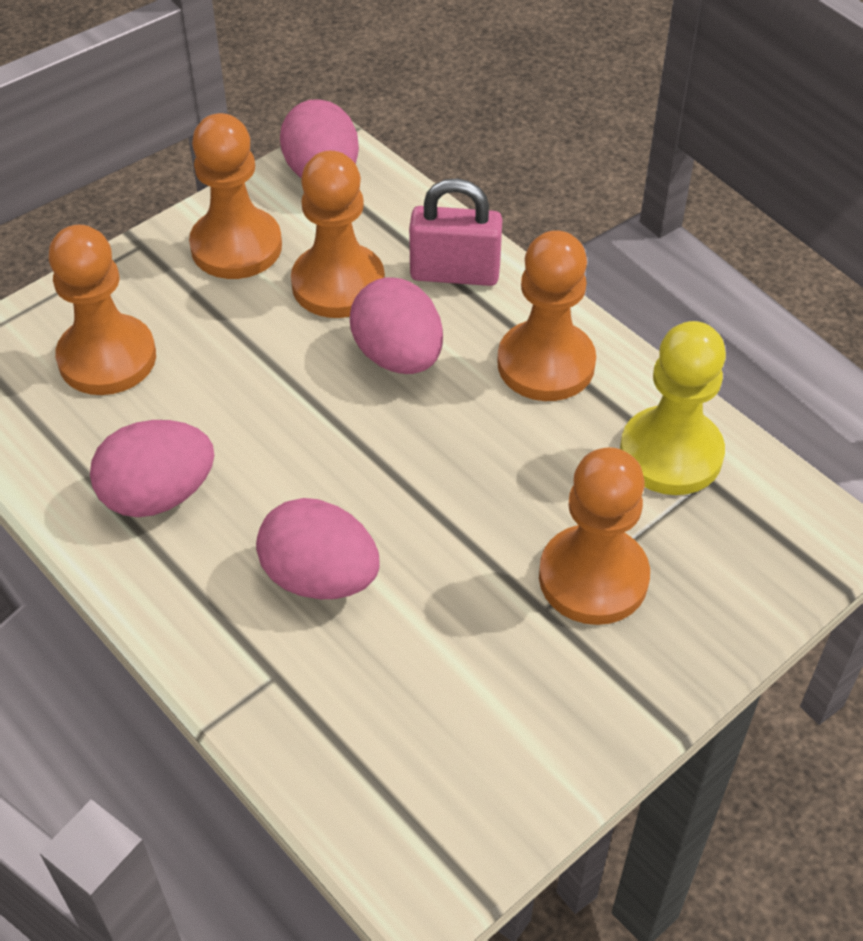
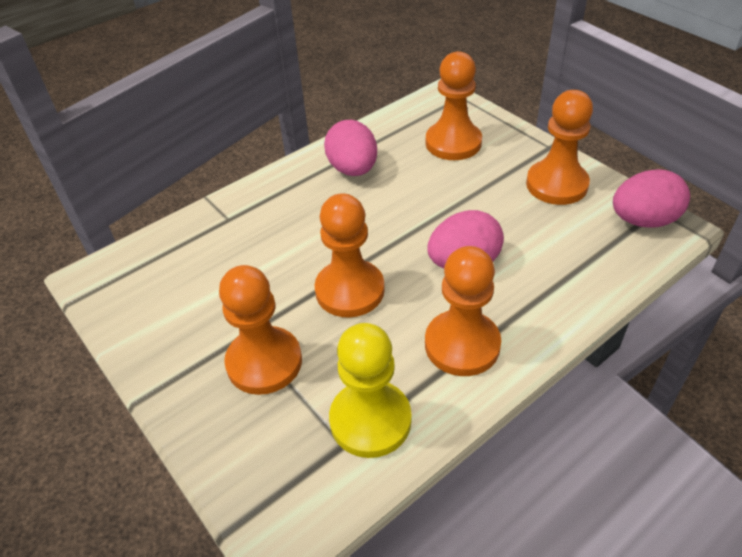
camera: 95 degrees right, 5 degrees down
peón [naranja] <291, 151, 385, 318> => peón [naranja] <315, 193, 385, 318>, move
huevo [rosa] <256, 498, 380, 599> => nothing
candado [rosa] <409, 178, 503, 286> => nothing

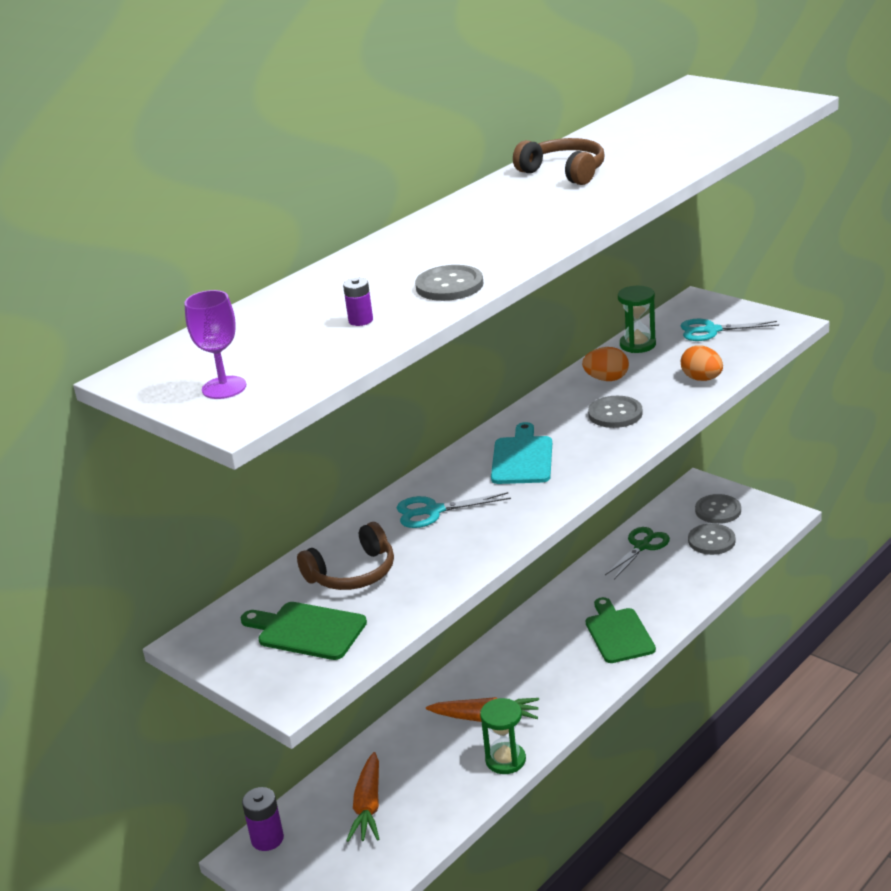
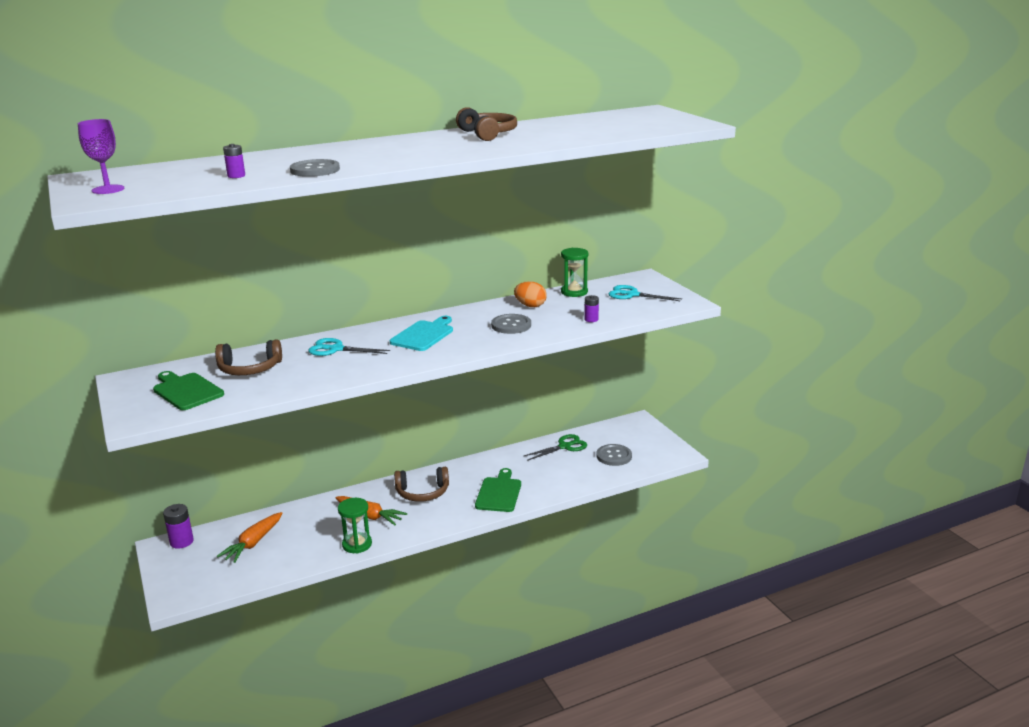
camera: 20 degrees right, 5 degrees down
nothing => auriculares [marrón] <394, 467, 449, 502>
huevo [naranja] <681, 345, 723, 381> => pila [morado] <584, 295, 599, 322>
botón [gris] <695, 494, 741, 524> => nothing

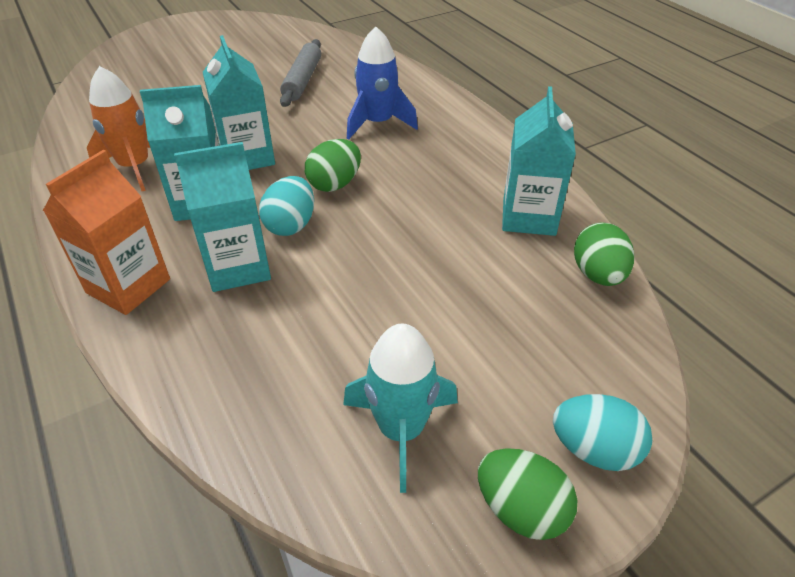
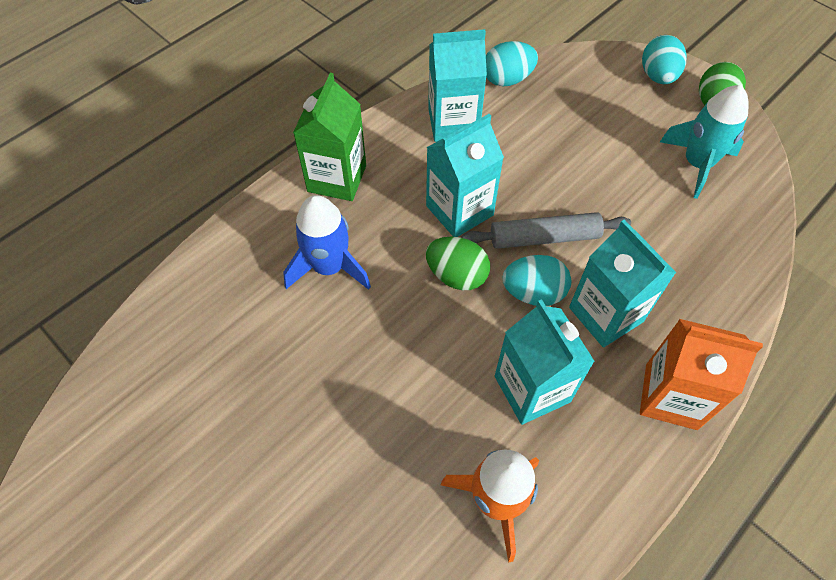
camera: 105 degrees left, 15 degrees up
nothing => cartón de leche [verde] <293, 73, 366, 201>
cartón de leche [turquesa] <203, 35, 275, 170> => cartón de leche [turquesa] <426, 114, 504, 237>, move
rodillo [gris] <280, 39, 321, 107> => rodillo [gris] <462, 212, 631, 249>, move
huevo [verde] <574, 222, 634, 286> => huevo [turquesa] <486, 41, 538, 86>

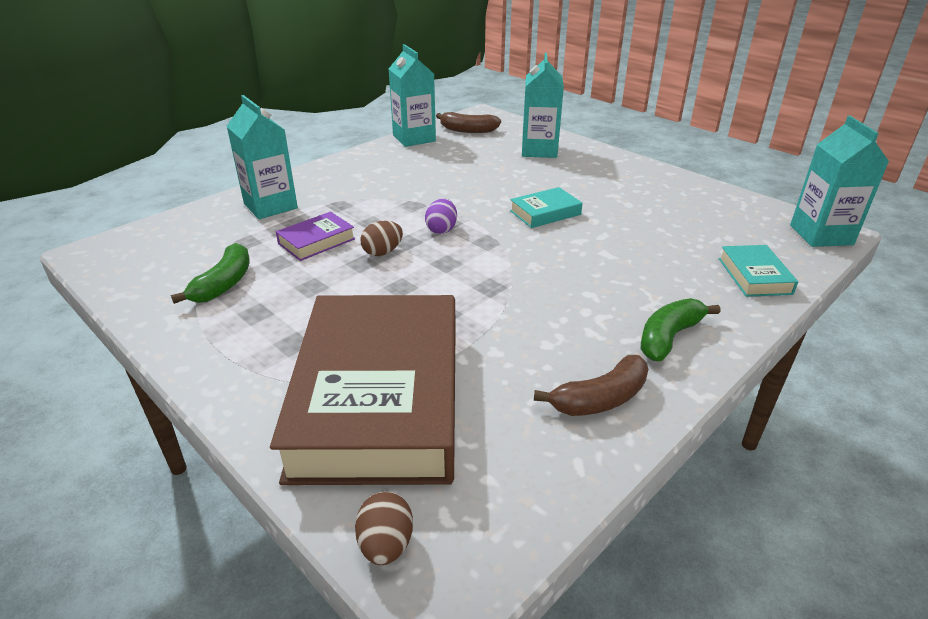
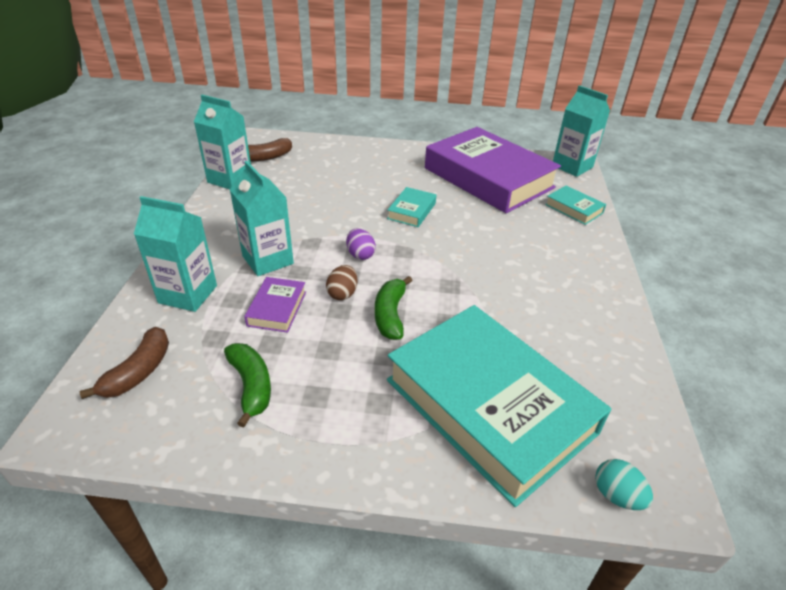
camera: 40 degrees left, 5 degrees up
plátano [marrón] <534, 355, 648, 416> => plátano [marrón] <79, 327, 169, 399>, move
cartón de leche [turquesa] <522, 53, 564, 158> => cartón de leche [turquesa] <230, 161, 294, 276>, move
plátano [verde] <641, 298, 720, 361> => plátano [verde] <375, 276, 413, 340>, move
libro [marrón] <270, 295, 456, 485> => libro [turquesa] <387, 305, 611, 507>
nothing => libro [morado] <425, 127, 561, 213>
huevo [marrón] <355, 492, 413, 565> => huevo [turquesa] <595, 459, 653, 510>

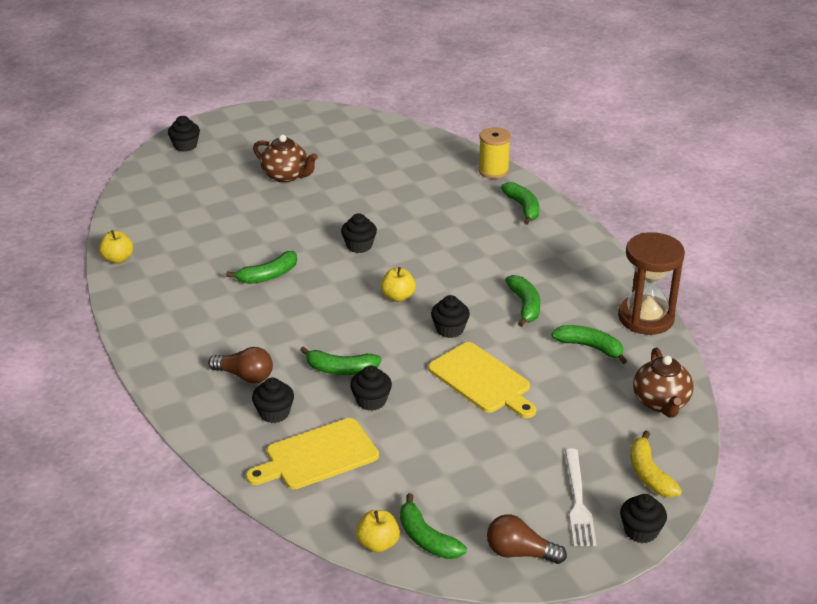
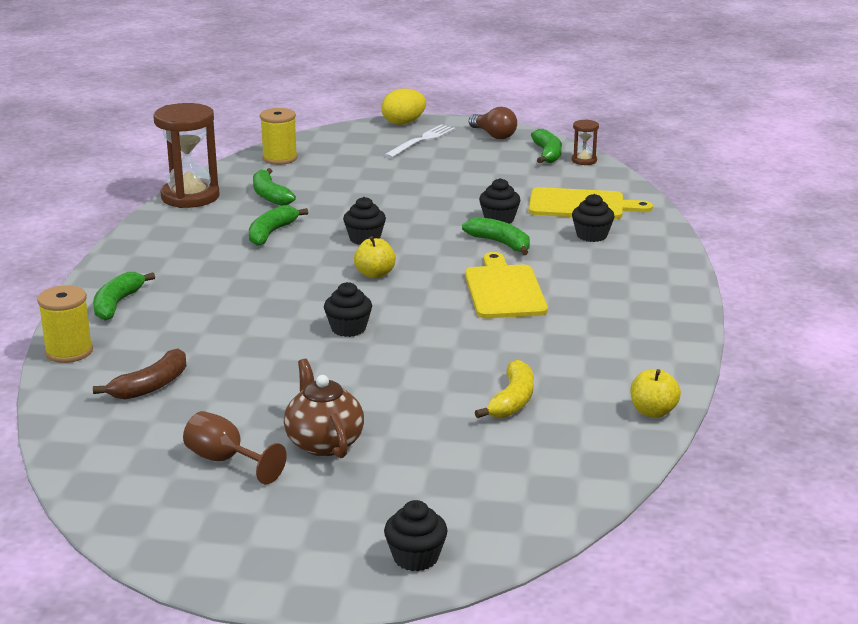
camera: 145 degrees left, 10 degrees down
nothing => plátano [marrón] <93, 349, 187, 400>
nothing => copa [marrón] <183, 411, 287, 485>
tetera [marrón] <633, 348, 694, 418> => carrete [amarillo] <260, 108, 298, 165>
magdalena [negro] <620, 494, 667, 543> => huevo [amarillo] <382, 88, 426, 125>
tabla de cortar [amarillo] <428, 342, 536, 418> => tabla de cortar [amarillo] <465, 252, 548, 318>, move
plátano [amarillo] <630, 431, 682, 498> => plátano [amarillo] <475, 360, 534, 418>, move
manzana [amarillo] <356, 510, 400, 553> => reloj de arena [marrón] <571, 119, 599, 165>
bombilla [marrón] <208, 347, 273, 383> => nothing
plátano [verde] <226, 251, 297, 284> => nothing

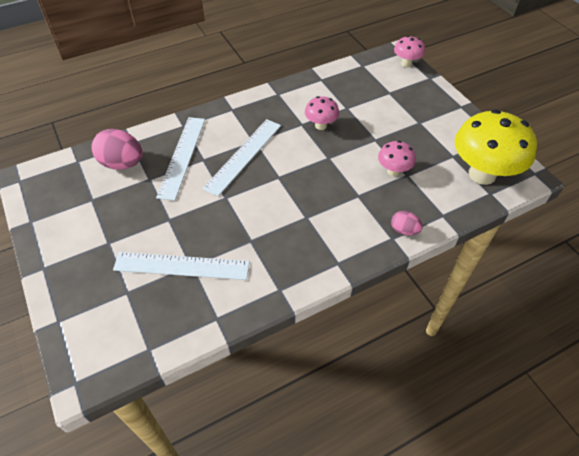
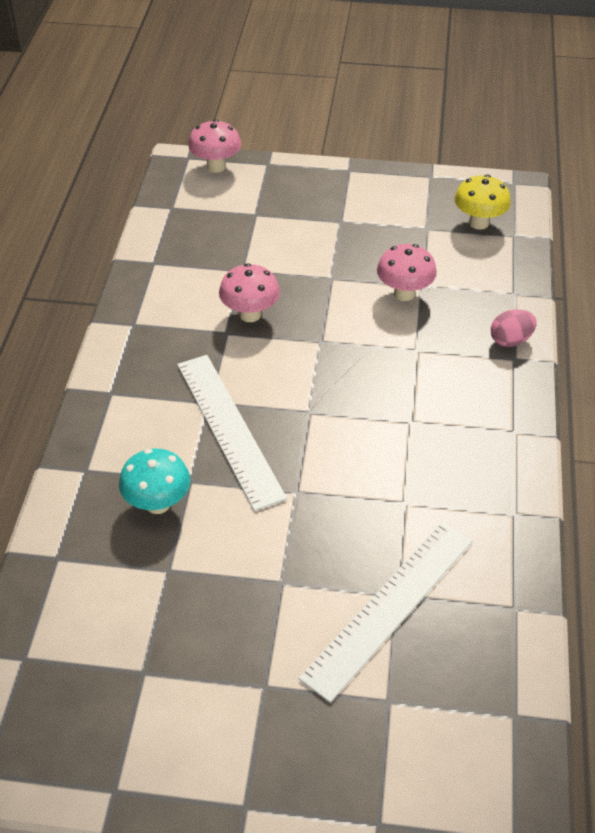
camera: 55 degrees left, 5 degrees down
regla [blanco] <156, 117, 205, 201> => seta [turquesa] <119, 449, 190, 514>
seta [amarillo] <454, 110, 537, 185> => seta [amarillo] <454, 175, 511, 230>, x0.49
huevo [rosa] <92, 129, 143, 170> => nothing

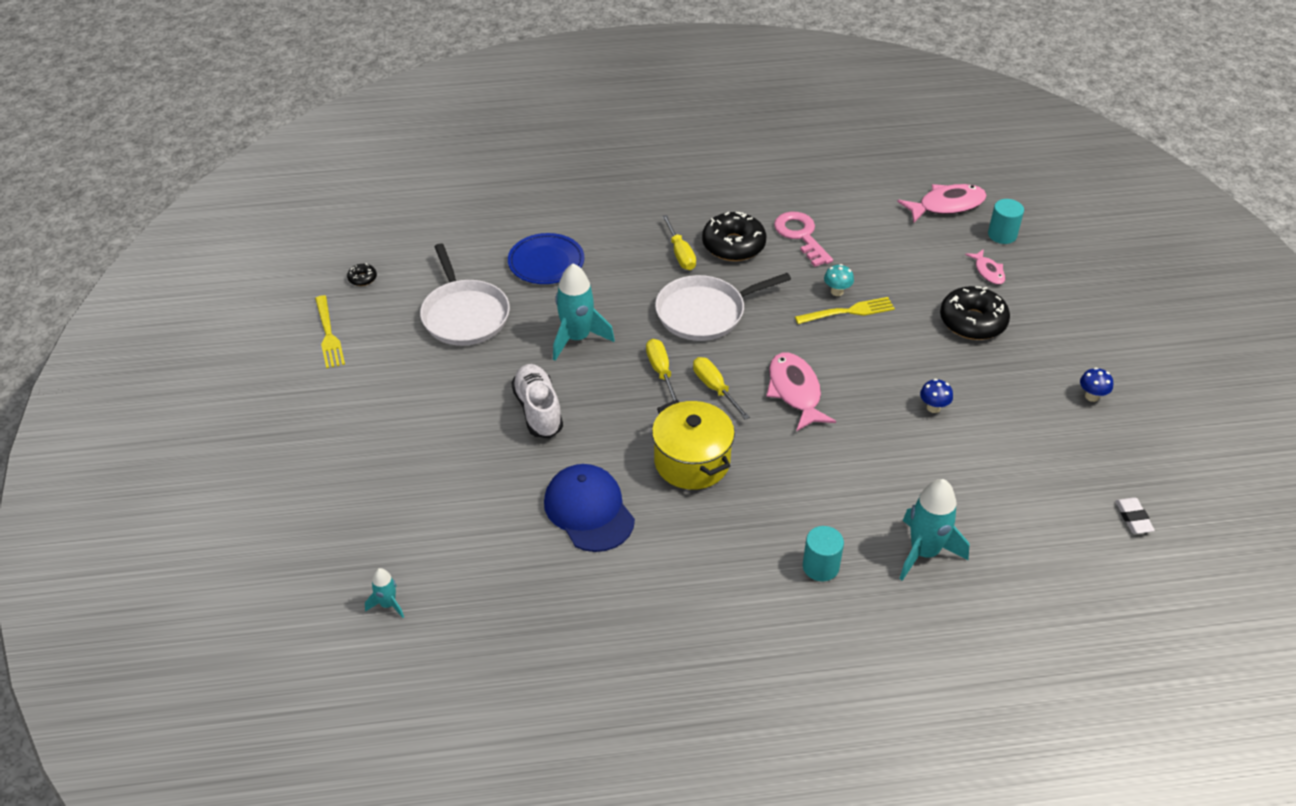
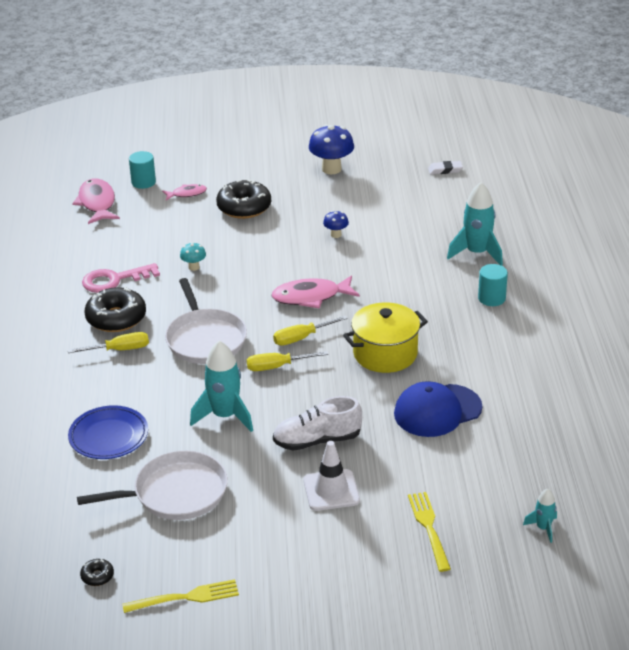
camera: 85 degrees left, 10 degrees down
nothing => cono de tráfico [blanco] <303, 441, 360, 511>
seta [azul] <1080, 367, 1113, 402> => seta [azul] <309, 124, 354, 174>, x1.92
tenedor [amarillo] <795, 297, 895, 324> => tenedor [amarillo] <408, 492, 451, 572>, move

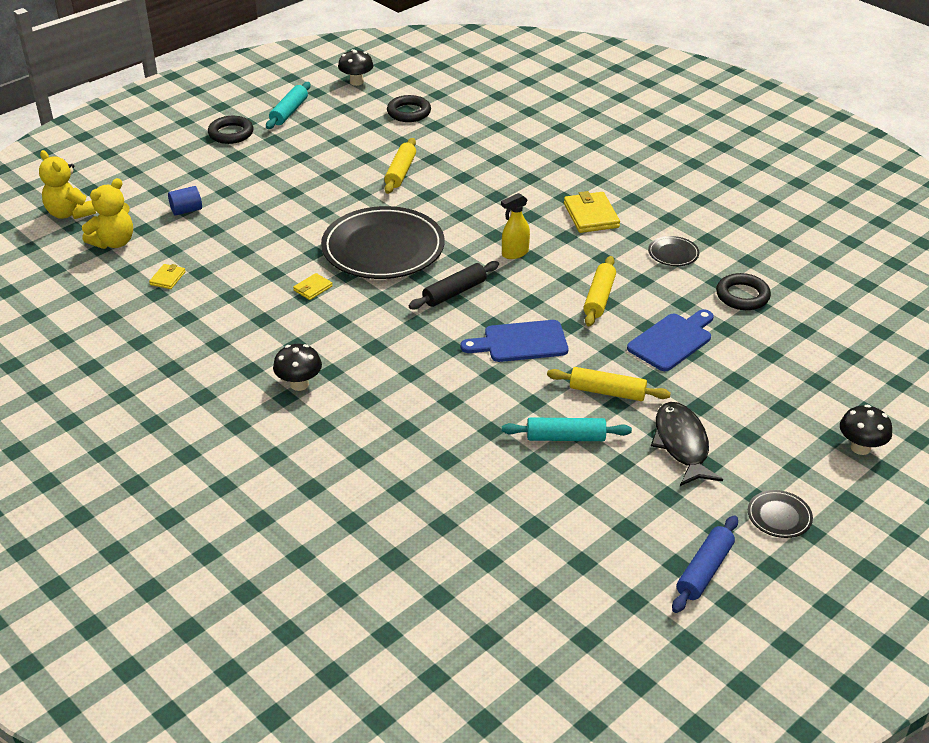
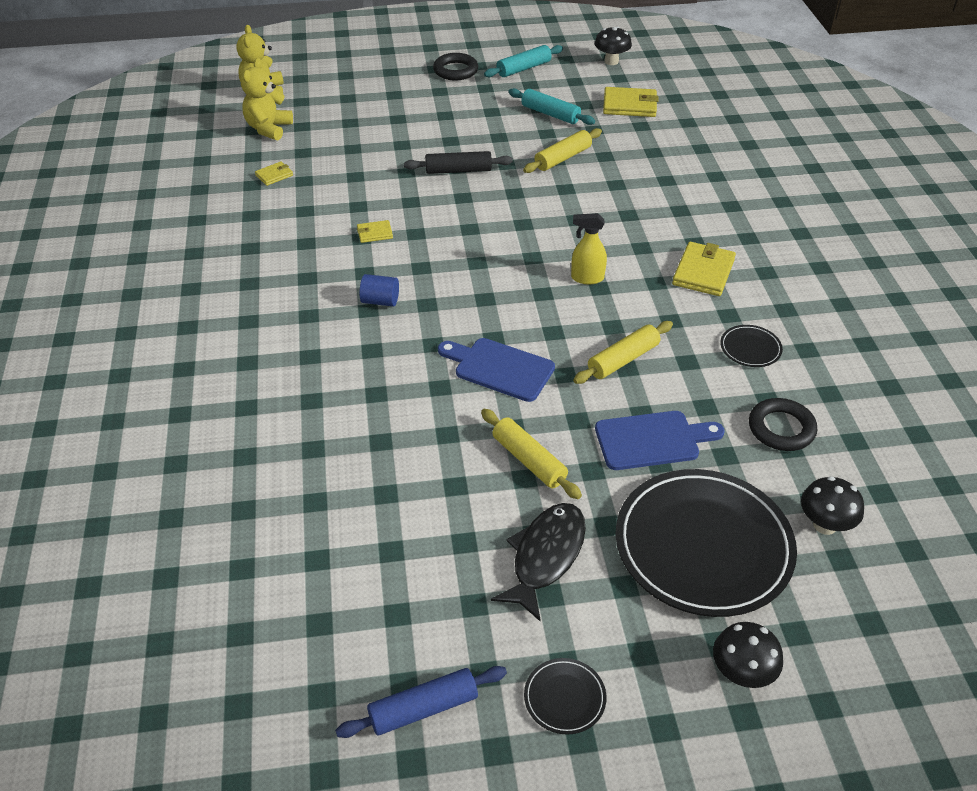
camera: 35 degrees right, 5 degrees up
osito [amarillo] <82, 178, 133, 249> => osito [amarillo] <241, 58, 293, 140>, 120 degrees clockwise
cilindro [azul] <168, 186, 202, 216> => cilindro [azul] <359, 274, 399, 306>, move
rodillo [negro] <409, 261, 499, 309> => rodillo [negro] <404, 151, 513, 174>, move
rodillo [turquesa] <502, 417, 632, 441> => rodillo [turquesa] <508, 88, 595, 125>, move
anillo [negro] <387, 95, 431, 122> => cartera [amarillo] <603, 87, 658, 117>
plato [negro] <321, 206, 444, 279> => plato [negro] <616, 469, 797, 617>, move
seta [negro] <273, 344, 322, 391> => seta [negro] <801, 476, 864, 535>, move

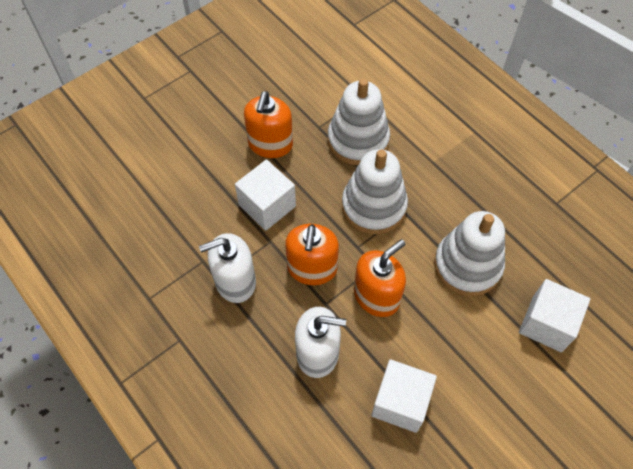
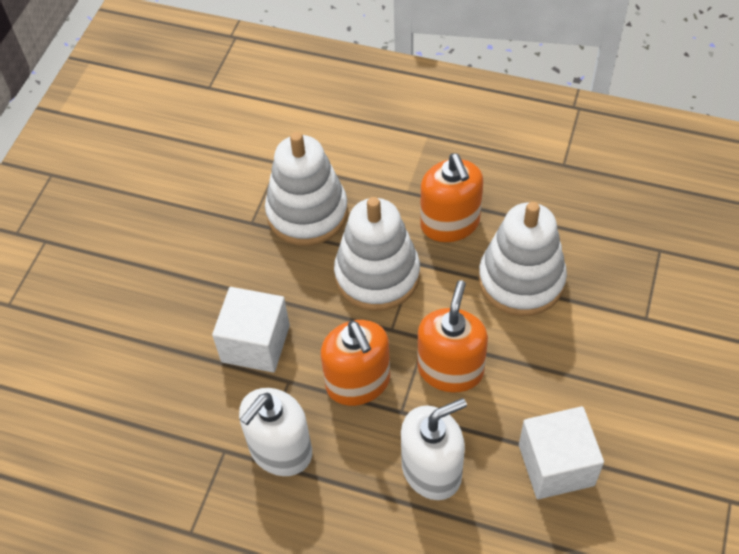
camera: 30 degrees left, 5 degrees down
dispensador de jabón [naranja] <244, 91, 293, 158> => dispensador de jabón [naranja] <420, 153, 483, 242>, move
cubo [blanco] <519, 279, 590, 352> => nothing

